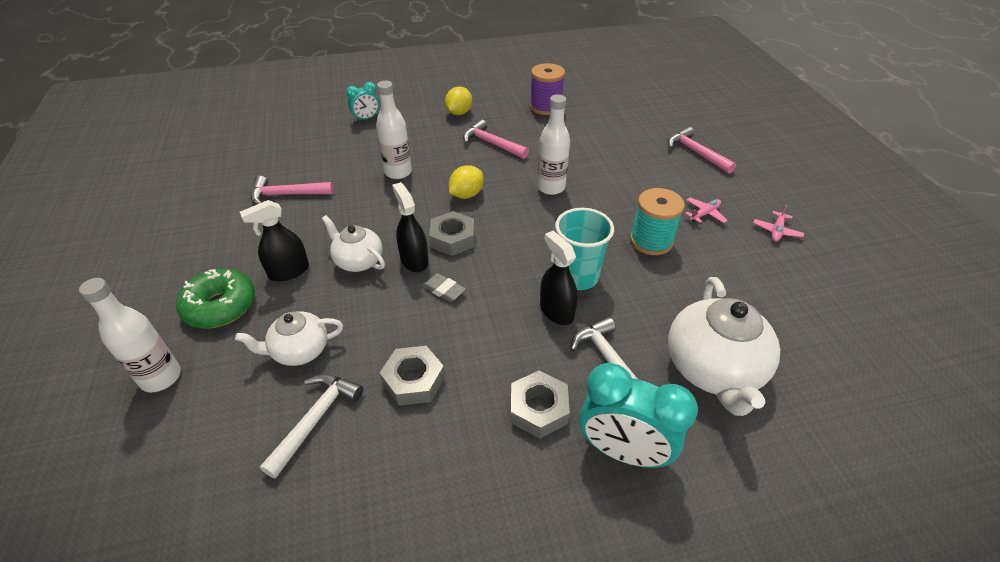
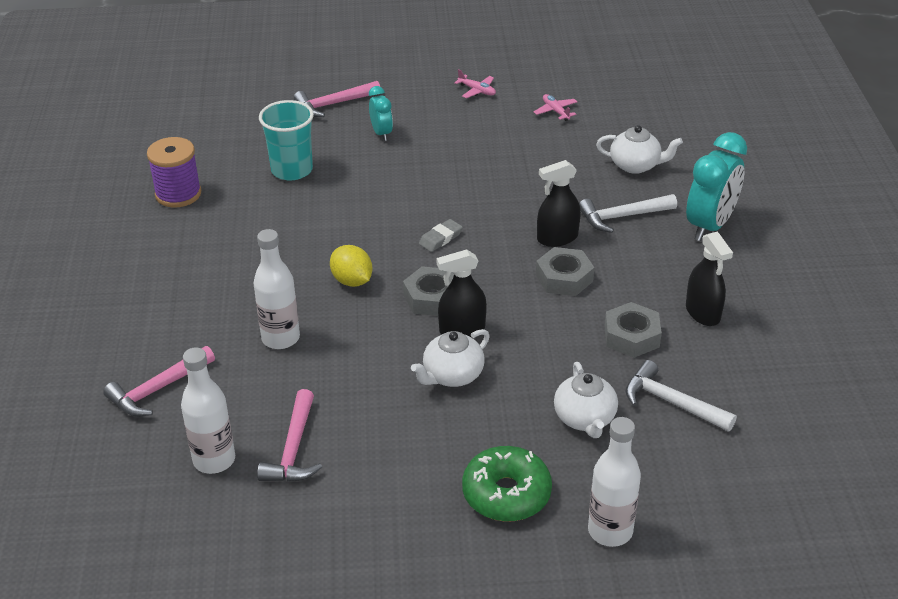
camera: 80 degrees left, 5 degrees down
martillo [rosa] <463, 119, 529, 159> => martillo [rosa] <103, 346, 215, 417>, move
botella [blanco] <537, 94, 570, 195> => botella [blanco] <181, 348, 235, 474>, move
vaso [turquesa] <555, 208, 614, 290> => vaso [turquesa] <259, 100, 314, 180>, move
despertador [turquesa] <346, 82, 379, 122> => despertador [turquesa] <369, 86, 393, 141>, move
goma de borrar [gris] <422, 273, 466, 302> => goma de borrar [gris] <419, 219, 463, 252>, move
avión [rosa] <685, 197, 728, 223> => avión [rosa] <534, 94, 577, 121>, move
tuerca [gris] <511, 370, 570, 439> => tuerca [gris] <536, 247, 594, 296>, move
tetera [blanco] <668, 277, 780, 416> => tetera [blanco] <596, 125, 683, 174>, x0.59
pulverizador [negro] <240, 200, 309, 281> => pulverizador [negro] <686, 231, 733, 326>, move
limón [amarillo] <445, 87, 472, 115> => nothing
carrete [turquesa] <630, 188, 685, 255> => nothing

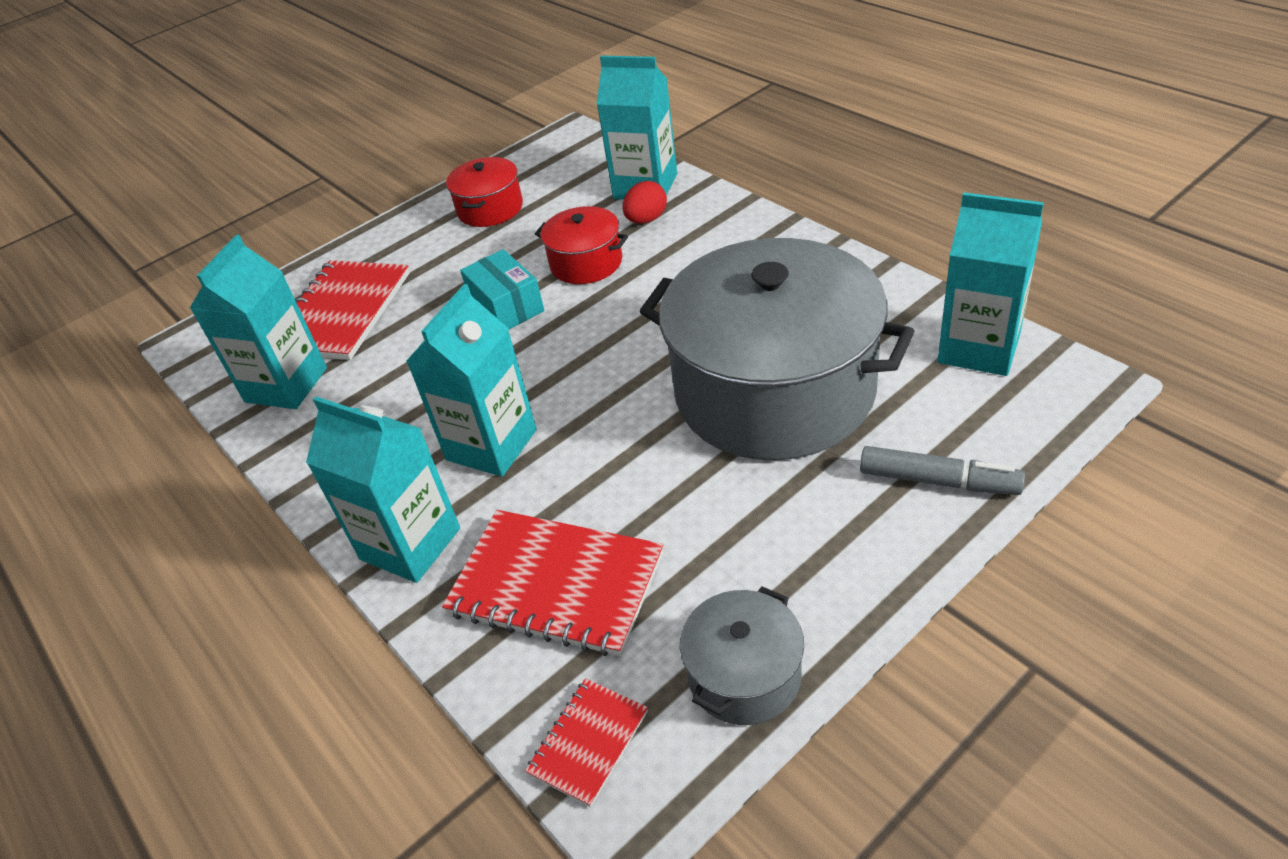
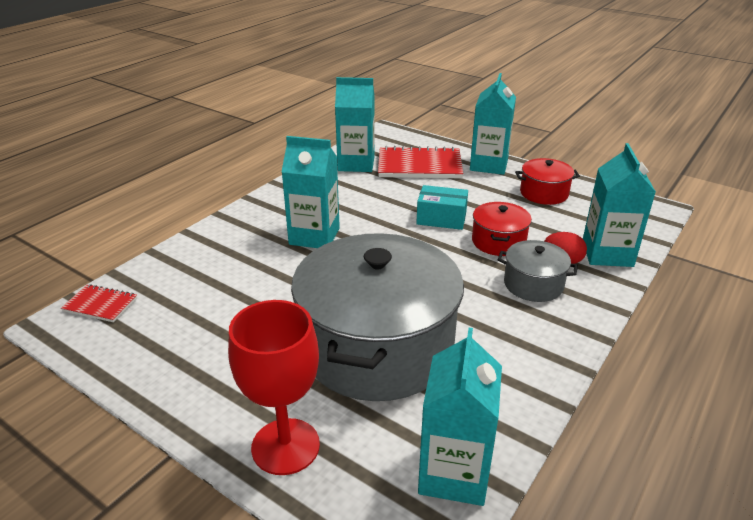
camera: 70 degrees right, 10 degrees down
rotulador [gris] <860, 446, 1025, 495> => copa [rojo] <228, 300, 320, 475>
caja [turquesa] <460, 249, 544, 330> => caja [turquesa] <416, 185, 468, 230>, 60 degrees clockwise
cartón de leche [turquesa] <306, 396, 460, 583> => cartón de leche [turquesa] <470, 73, 516, 175>, move
olla [gris] <680, 587, 804, 725> => olla [gris] <498, 240, 578, 302>, move
cuaderno [rojo] <442, 510, 664, 656> => nothing

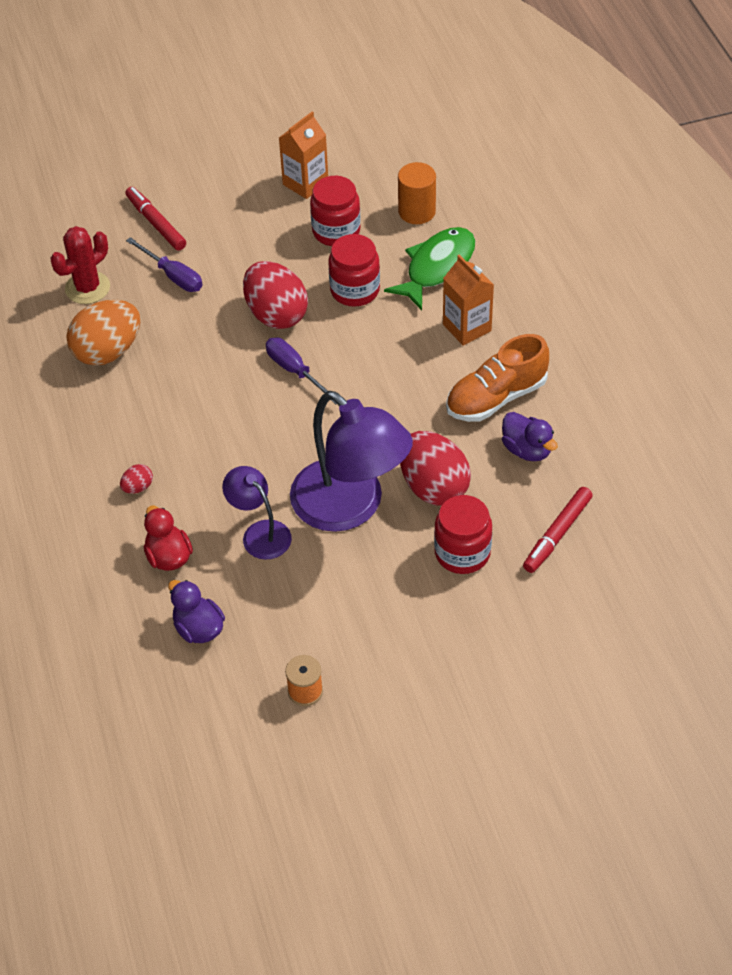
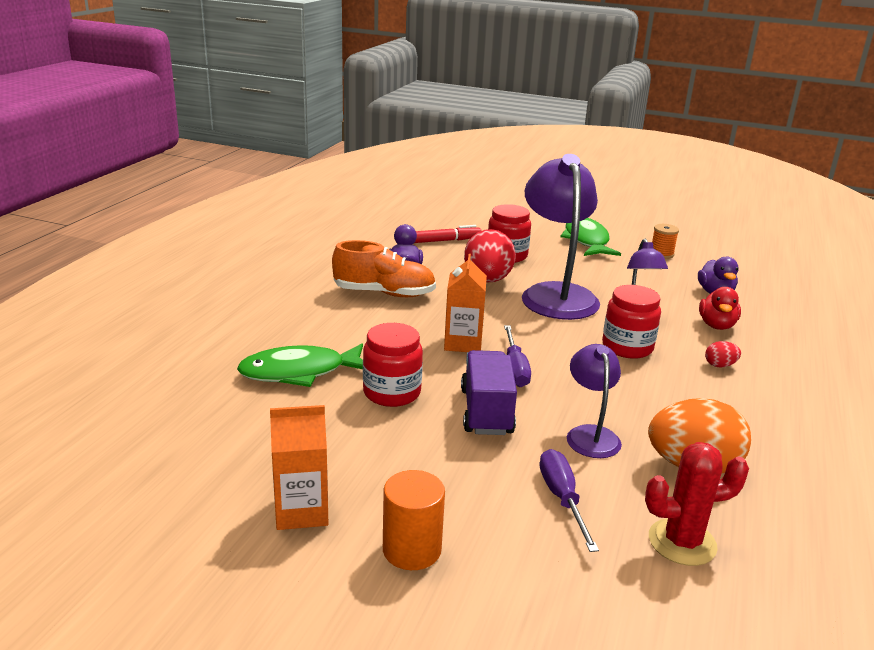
camera: 145 degrees left, 25 degrees down
cilindro [naranja] <398, 162, 436, 224> => cilindro [naranja] <383, 470, 445, 570>, move
cartón de leche [naranja] <443, 255, 494, 346> => cartón de leche [naranja] <444, 254, 487, 352>, move
huevo [rojo] <243, 261, 308, 329> => camión [morado] <461, 350, 517, 435>
nothing => pez [verde] <560, 218, 621, 256>
nothing => lámpara [morado] <567, 344, 622, 458>
tarro [rojo] <310, 176, 361, 246> => tarro [rojo] <602, 285, 661, 359>, move
rotulador [rojo] <125, 187, 186, 251> => nothing

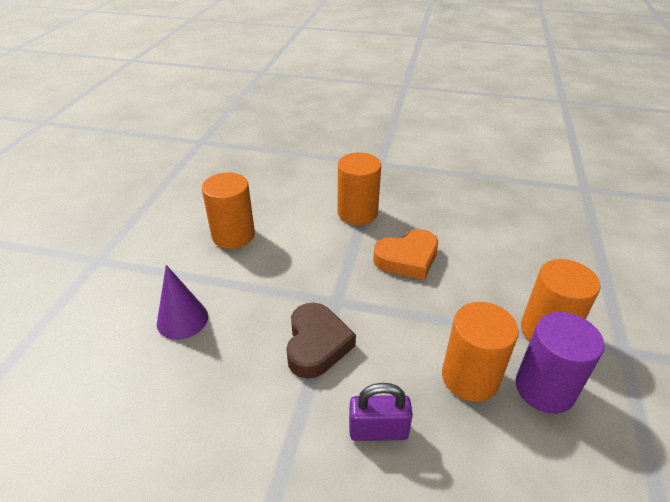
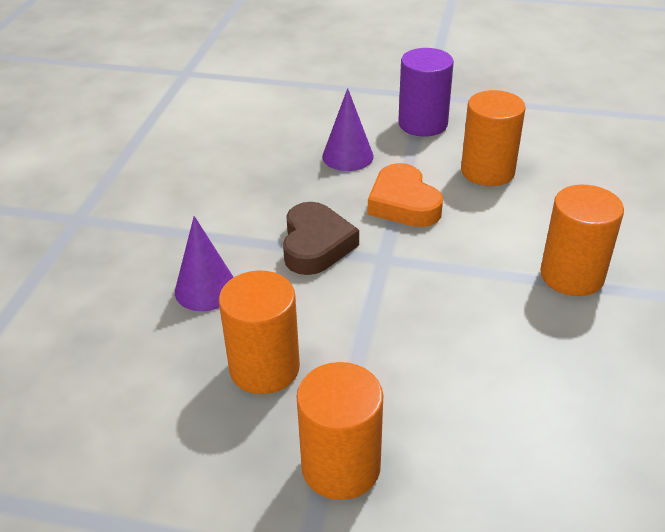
camera: 90 degrees right, 0 degrees up
candado [morado] <349, 383, 413, 441> => cono [morado] <175, 216, 234, 311>
corazón [marrón] <286, 303, 356, 379> => corazón [marrón] <283, 202, 359, 275>, 90 degrees counterclockwise
corazón [naranja] <373, 229, 438, 280> => corazón [naranja] <368, 163, 443, 227>, move
cilindro [morado] <516, 312, 604, 414> => cilindro [morado] <398, 48, 454, 137>, move

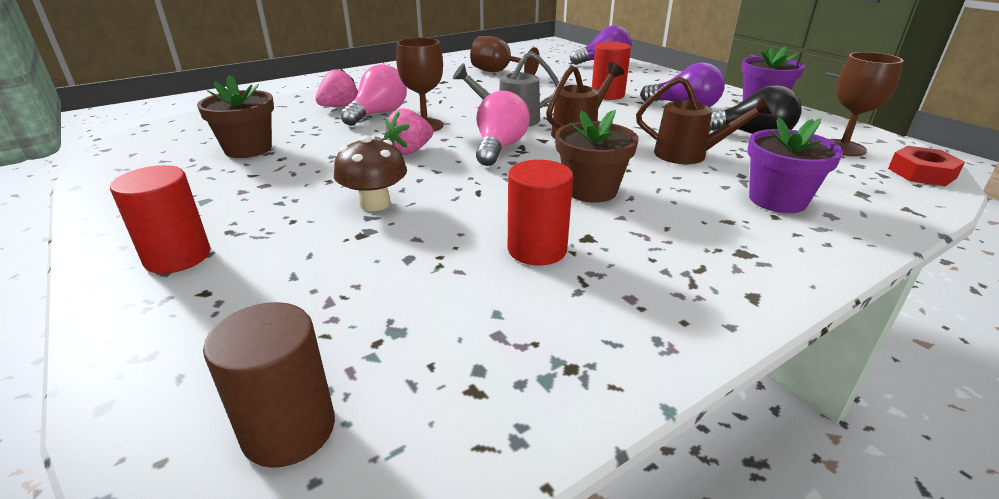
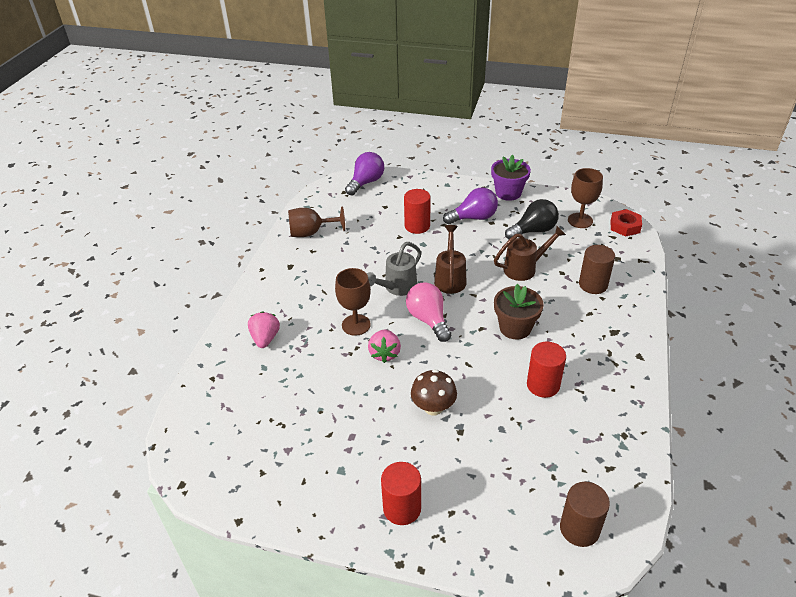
camera: 40 degrees left, 10 degrees up
maceta [morado] <747, 117, 843, 213> => cilindro [marrón] <579, 245, 615, 294>
maceta [marrón] <197, 75, 274, 158> => nothing
bombilla [rosa] <340, 64, 407, 126> => nothing

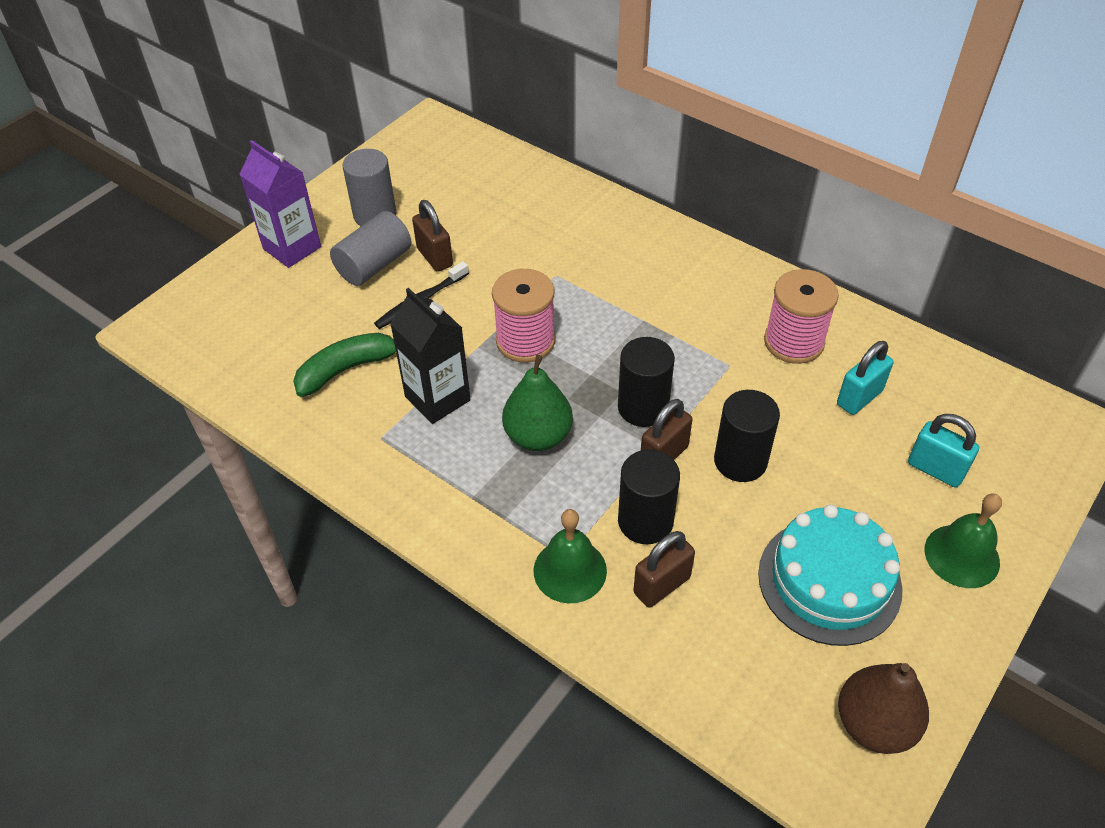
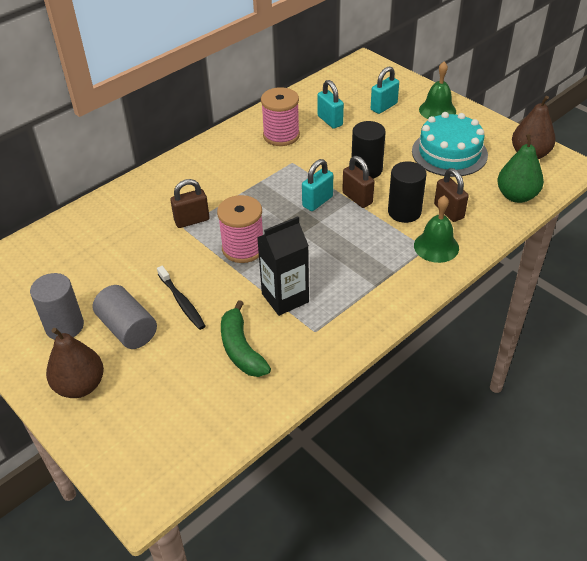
camera: 80 degrees left, 5 degrees down
cartón de leche [morado] <239, 140, 321, 268> => pera [marrón] <46, 328, 104, 398>
candado [marrón] <412, 200, 453, 272> => candado [marrón] <170, 179, 209, 228>, move
cilindro [negro] <618, 337, 675, 427> => candado [turquesa] <302, 159, 333, 211>
pera [verde] <502, 355, 573, 451> => pera [verde] <497, 134, 544, 203>, move

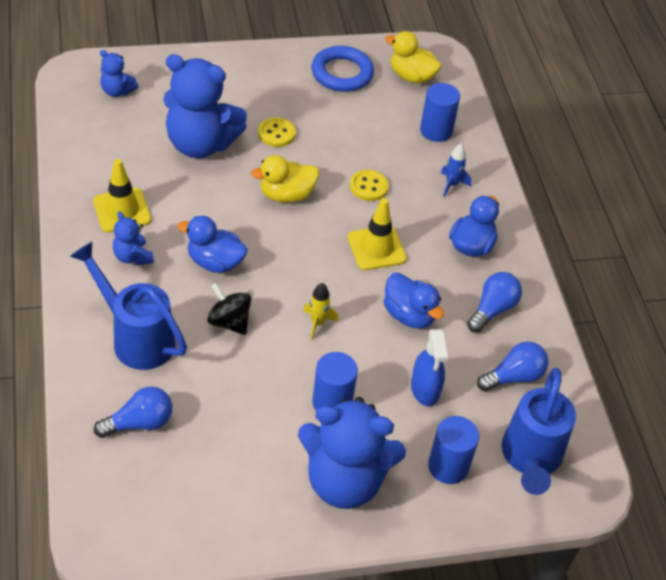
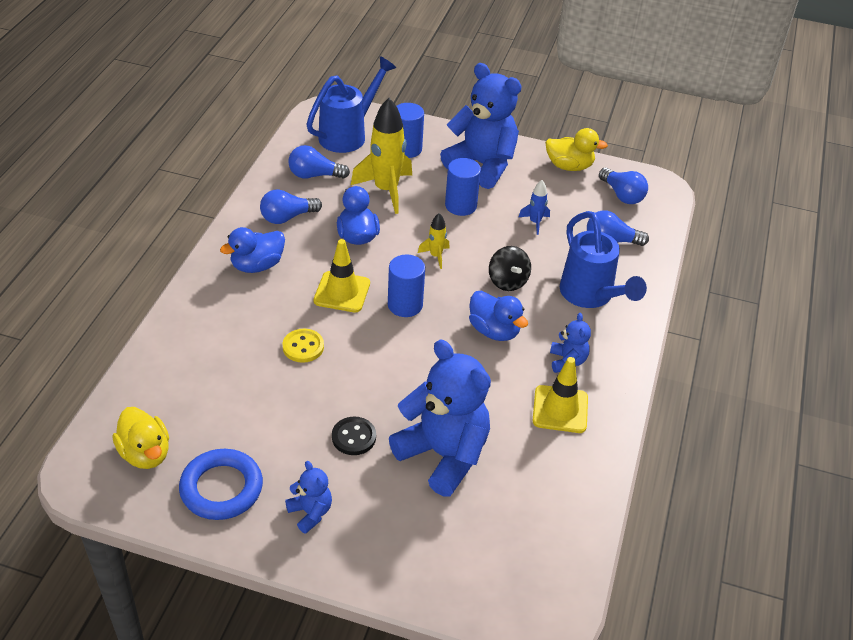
camera: 150 degrees left, 5 degrees down
osito [azul] <100, 50, 138, 97> => osito [azul] <285, 461, 332, 534>, move
botón [amarillo] <258, 117, 296, 147> => botón [negro] <332, 417, 376, 455>
pulverizador [azul] <411, 329, 448, 406> => cohete [amarillo] <351, 98, 412, 214>
cilindro [azul] <420, 83, 460, 142> => cilindro [azul] <388, 255, 425, 317>, move
cohete [azul] <441, 144, 471, 197> => cohete [azul] <519, 180, 550, 235>, move
pato [amarillo] <251, 155, 319, 203> => pato [amarillo] <545, 128, 608, 171>, move
nothing => bombilla [azul] <599, 168, 648, 204>

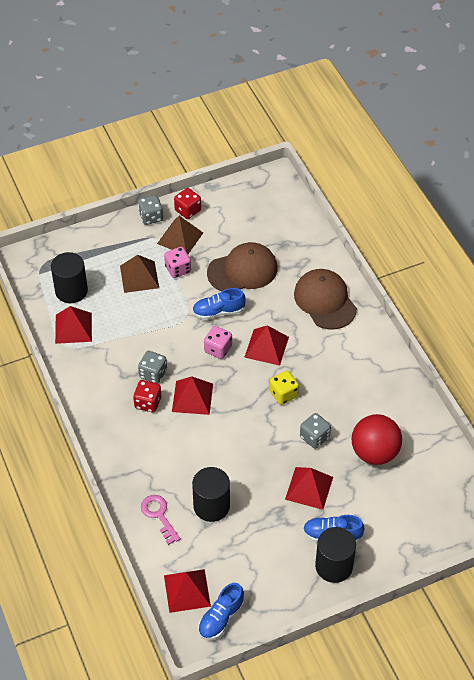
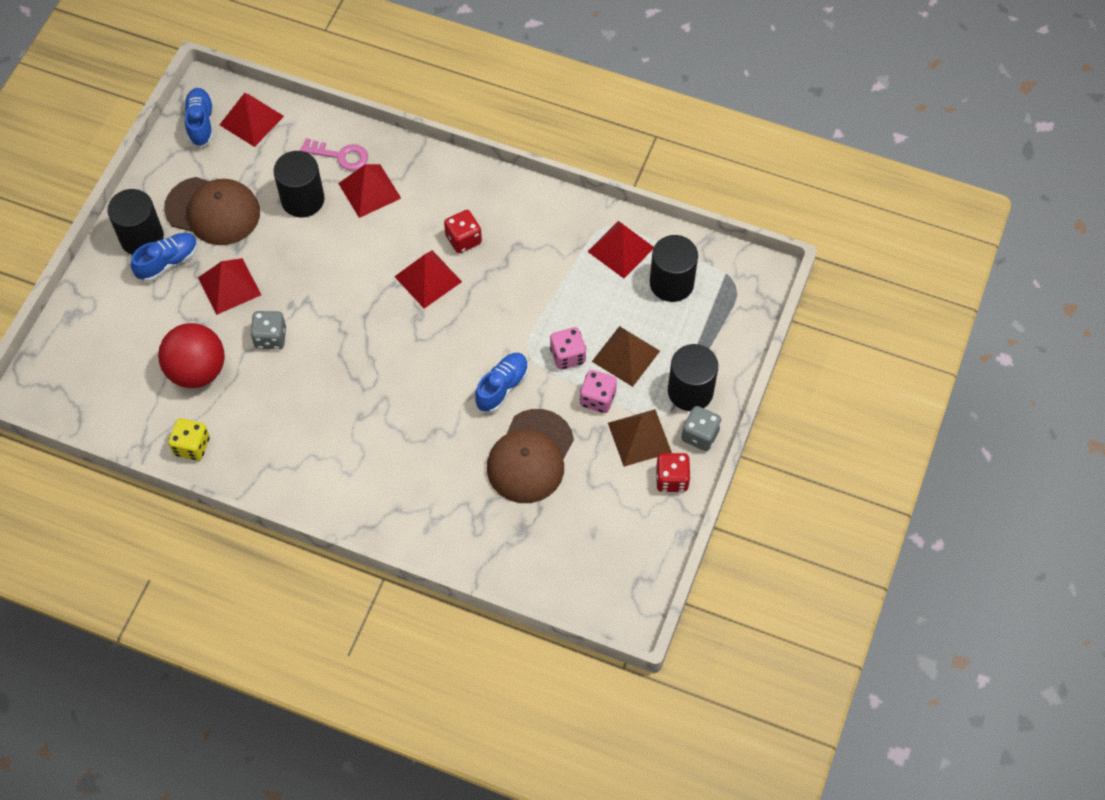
camera: 135 degrees right, 10 degrees up
gorra [marrón] <294, 269, 357, 330> => gorra [marrón] <164, 177, 260, 245>, move
dado [amarillo] <269, 371, 299, 405> => dado [amarillo] <168, 418, 210, 461>, move
pirámide [rojo] <244, 325, 289, 366> => pirámide [rojo] <338, 164, 401, 218>, move
dado [rosa] <204, 326, 232, 359> => dado [rosa] <550, 327, 586, 370>, move
nothing => cilindro [negro] <668, 344, 718, 411>
dado [gris] <138, 351, 167, 383> => nothing

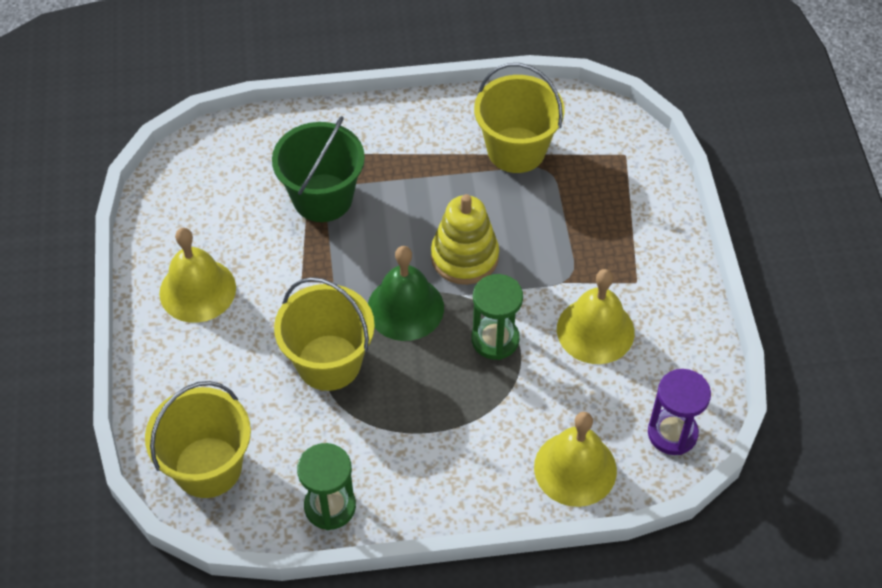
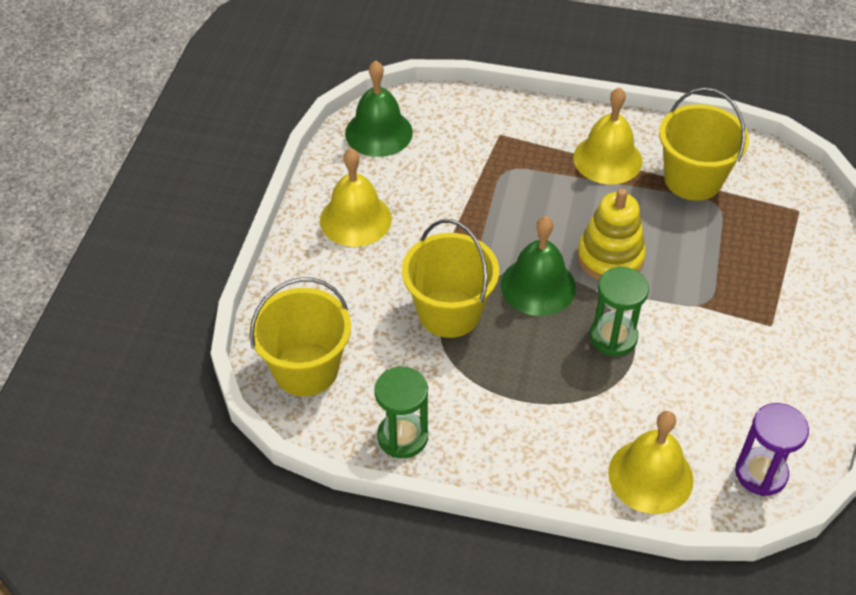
camera: 20 degrees right, 5 degrees down
nothing => campana [verde] <345, 61, 413, 157>
campana [amarillo] <557, 269, 635, 364> => campana [amarillo] <573, 87, 643, 184>, move
balde [verde] <272, 116, 365, 222> => nothing

